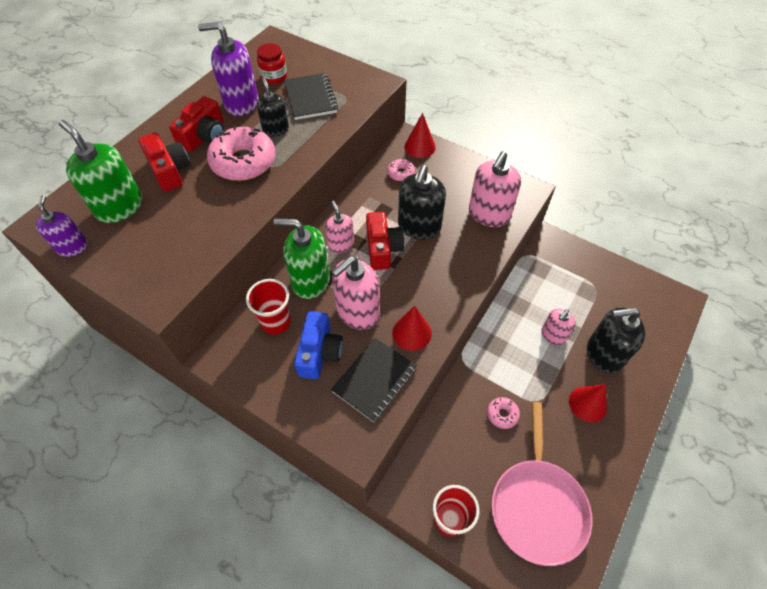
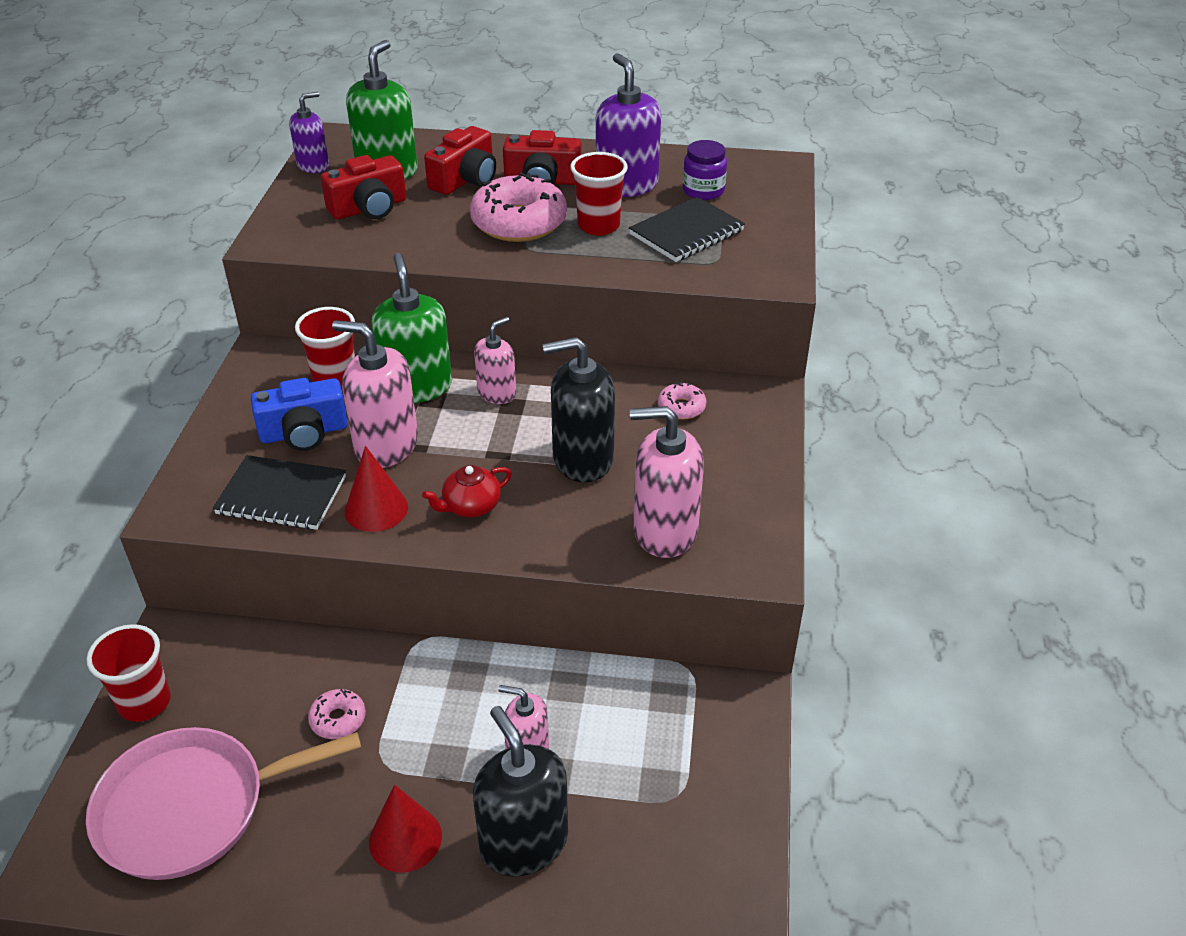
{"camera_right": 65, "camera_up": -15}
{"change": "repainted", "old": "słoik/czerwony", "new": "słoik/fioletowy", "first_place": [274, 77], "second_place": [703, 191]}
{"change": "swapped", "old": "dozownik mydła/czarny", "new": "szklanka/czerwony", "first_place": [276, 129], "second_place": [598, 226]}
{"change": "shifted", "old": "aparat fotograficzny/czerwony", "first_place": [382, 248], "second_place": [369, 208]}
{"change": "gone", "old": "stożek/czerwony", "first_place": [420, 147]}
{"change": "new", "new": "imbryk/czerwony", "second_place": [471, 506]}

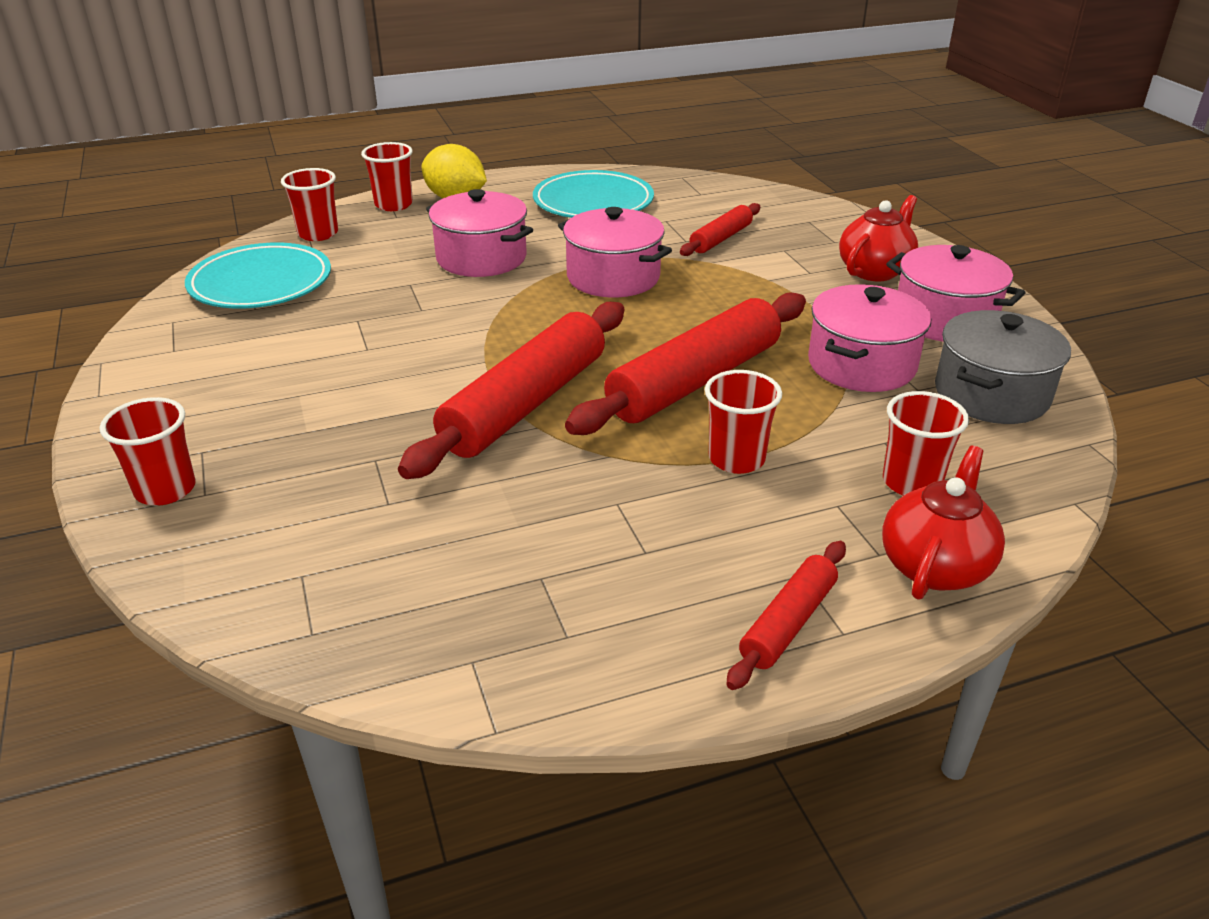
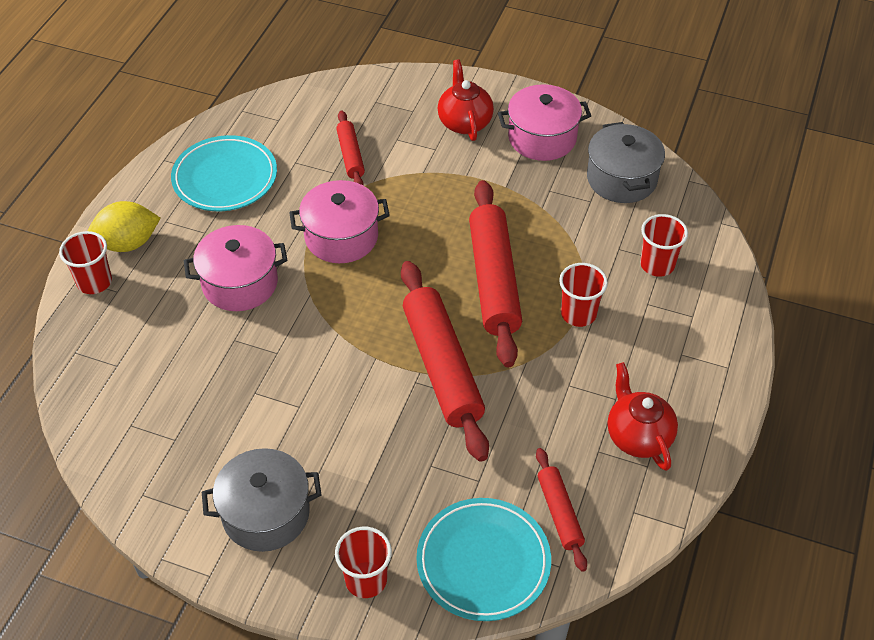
{"camera_right": -50, "camera_up": 15}
{"change": "shifted", "old": "talerz/turkusowy", "first_place": [261, 283], "second_place": [483, 562]}
{"change": "gone", "old": "szklanka/czerwony", "first_place": [318, 234]}
{"change": "shifted", "old": "wałek do ciasta/czerwony", "first_place": [788, 623], "second_place": [559, 513]}
{"change": "gone", "old": "garnek/różowy", "first_place": [861, 365]}
{"change": "shifted", "old": "imbryk/czerwony", "first_place": [935, 566], "second_place": [638, 436]}
{"change": "new", "new": "garnek/szary", "second_place": [266, 513]}

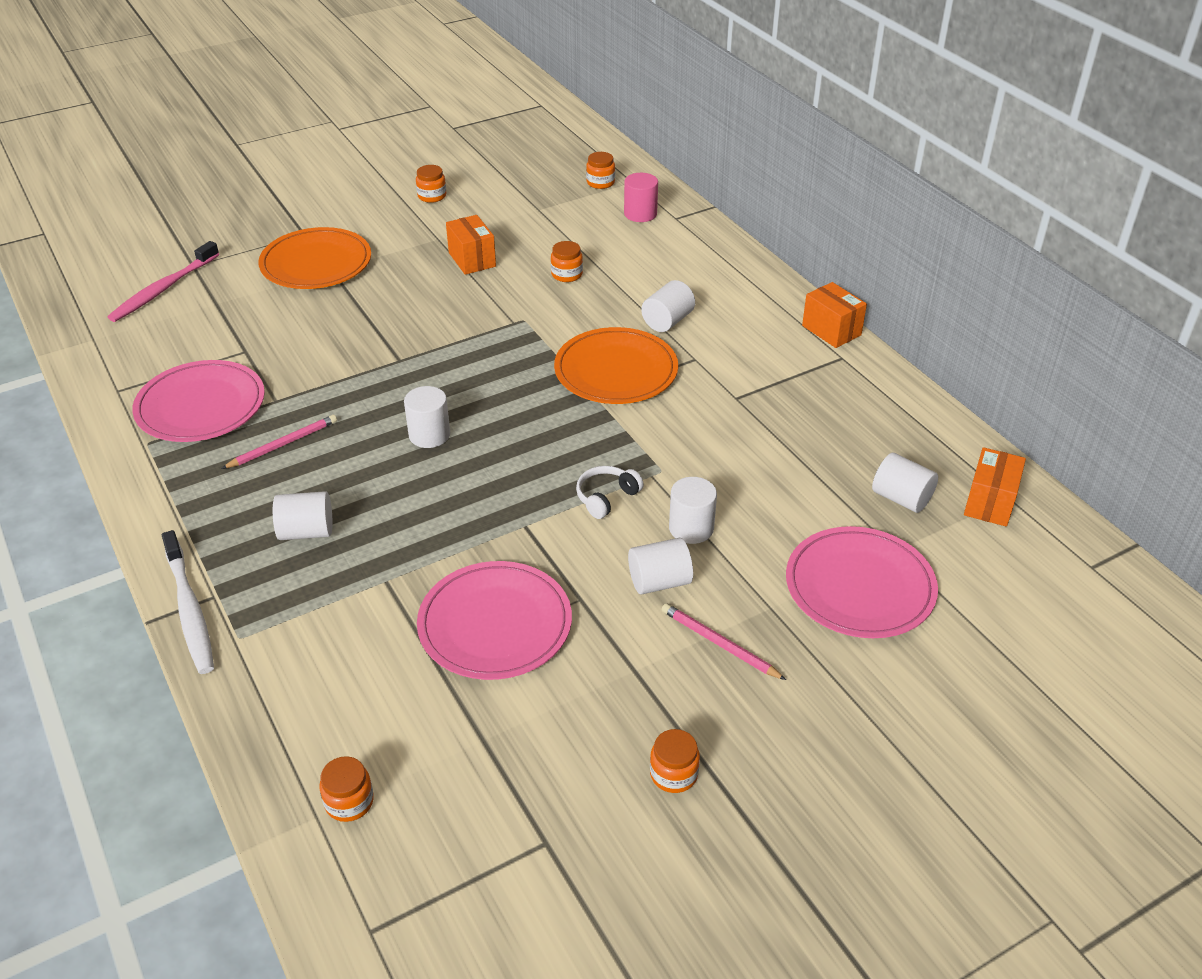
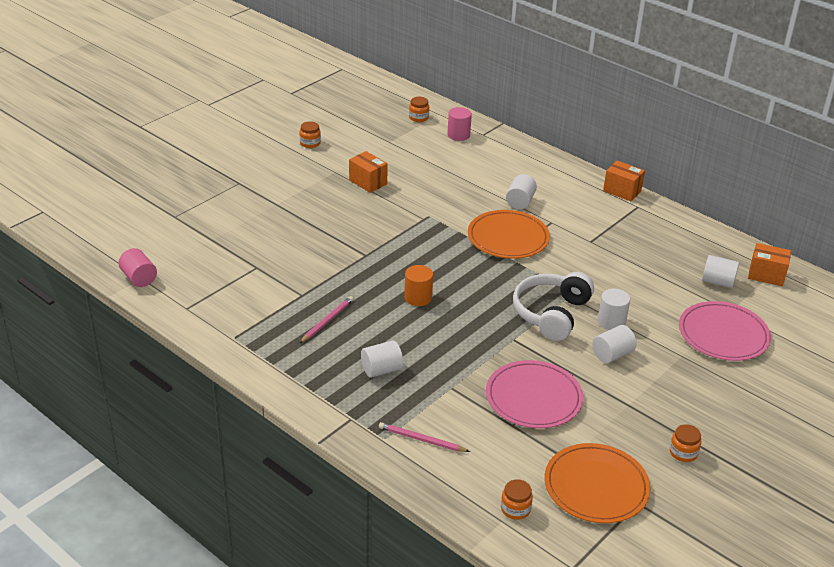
{"camera_right": -20, "camera_up": -5}
{"change": "gone", "old": "szczoteczka do zębów/różowy", "first_place": [163, 289]}
{"change": "gone", "old": "talerz/różowy", "first_place": [201, 406]}
{"change": "gone", "old": "szczoteczka do zębów/biały", "first_place": [190, 610]}
{"change": "shifted", "old": "talerz/pomarańczowy", "first_place": [316, 263], "second_place": [596, 486]}
{"change": "repainted", "old": "walec/biały", "new": "walec/pomarańczowy", "first_place": [429, 435], "second_place": [418, 297]}
{"change": "gone", "old": "słoik/pomarańczowy", "first_place": [567, 274]}
{"change": "scaled", "old": "słuchawki/biały", "first_place": [606, 497], "second_place": [551, 314], "factor": 2.03}
{"change": "shifted", "old": "ołówek/różowy", "first_place": [719, 644], "second_place": [421, 440]}
{"change": "rotated", "old": "pudełko/pomarańczowy", "first_place": [989, 503], "second_place": [766, 275], "degrees": -75}
{"change": "new", "new": "walec/różowy", "second_place": [139, 278]}

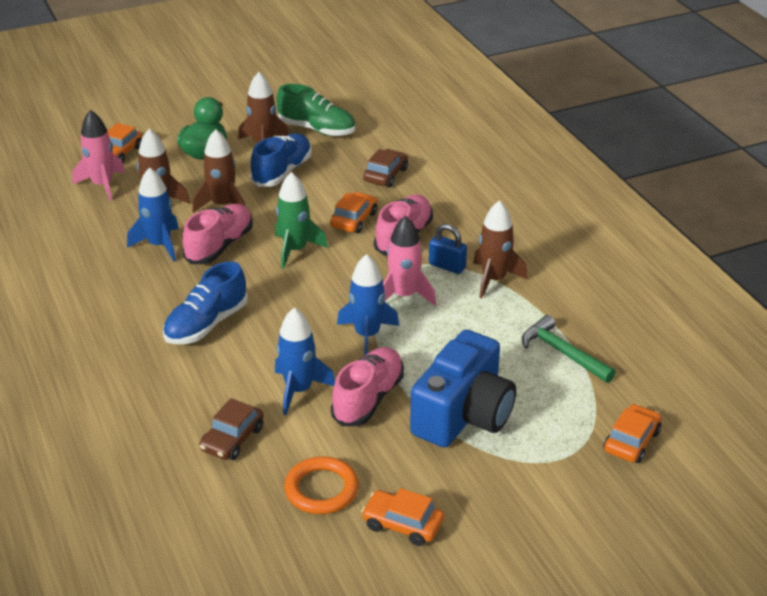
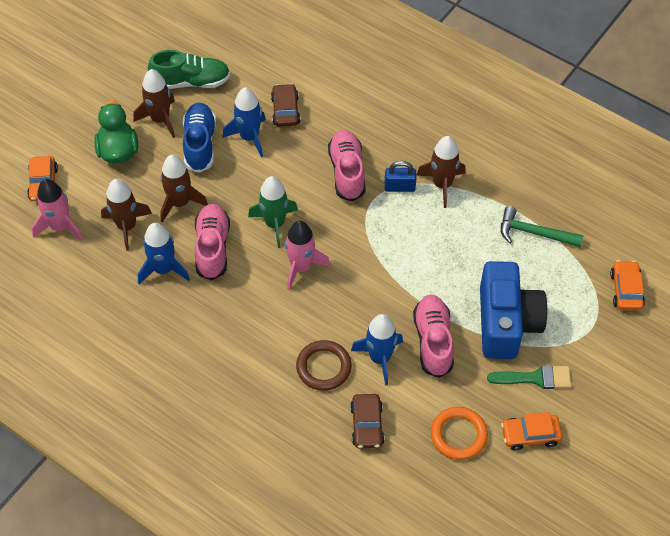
{"camera_right": -30, "camera_up": 20}
{"change": "gone", "old": "but/niebieski", "first_place": [206, 324]}
{"change": "gone", "old": "samochód/pomarańczowy", "first_place": [354, 220]}
{"change": "shifted", "old": "rakieta/niebieski", "first_place": [367, 335], "second_place": [249, 137]}
{"change": "shifted", "old": "rakieta/różowy", "first_place": [404, 295], "second_place": [301, 267]}
{"change": "new", "new": "pierścień/brązowy", "second_place": [323, 367]}
{"change": "new", "new": "pędzel/zielony", "second_place": [536, 378]}

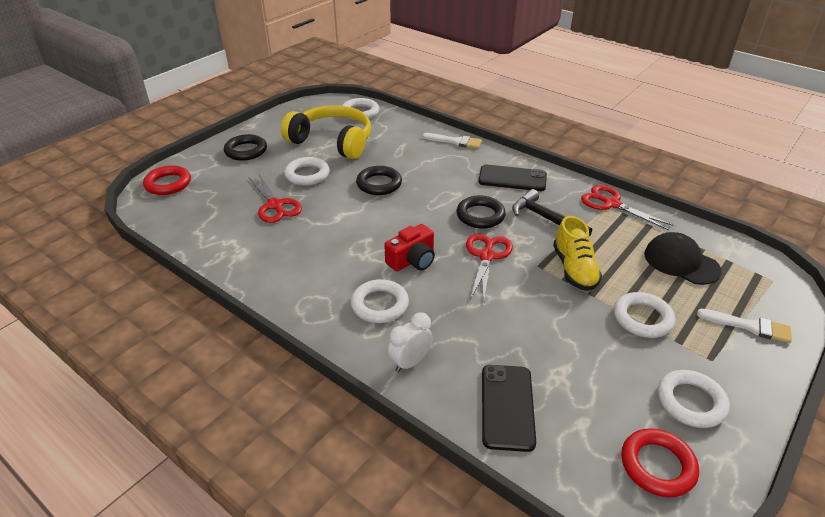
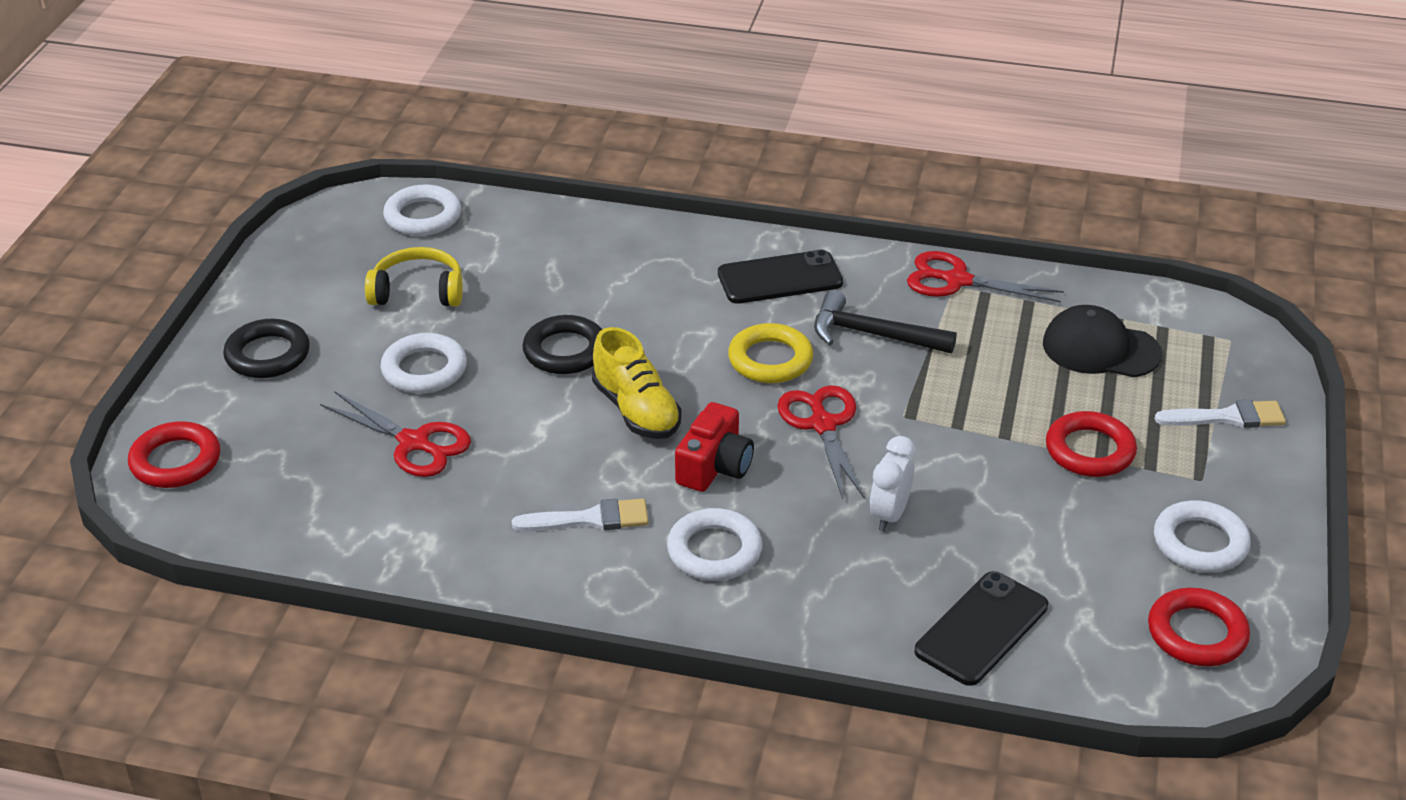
{"camera_right": -25, "camera_up": 0}
{"change": "scaled", "old": "słuchawki/żółty", "first_place": [332, 141], "second_place": [418, 291], "factor": 0.58}
{"change": "shifted", "old": "budzik/biały", "first_place": [410, 362], "second_place": [889, 515]}
{"change": "shifted", "old": "pędzel/biały", "first_place": [455, 141], "second_place": [590, 519]}
{"change": "repainted", "old": "pierścień/czarny", "new": "pierścień/żółty", "first_place": [480, 215], "second_place": [770, 359]}
{"change": "rotated", "old": "telefon/czarny", "first_place": [507, 407], "second_place": [981, 629], "degrees": 60}
{"change": "shifted", "old": "but/żółty", "first_place": [574, 269], "second_place": [636, 410]}
{"change": "repainted", "old": "pierścień/biały", "new": "pierścień/czerwony", "first_place": [642, 318], "second_place": [1089, 450]}

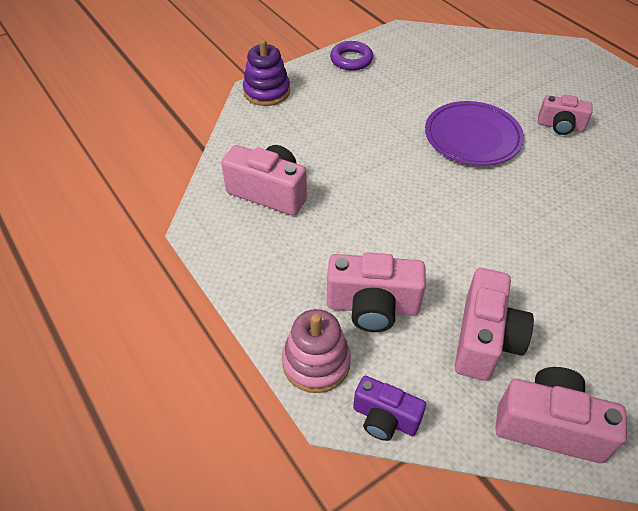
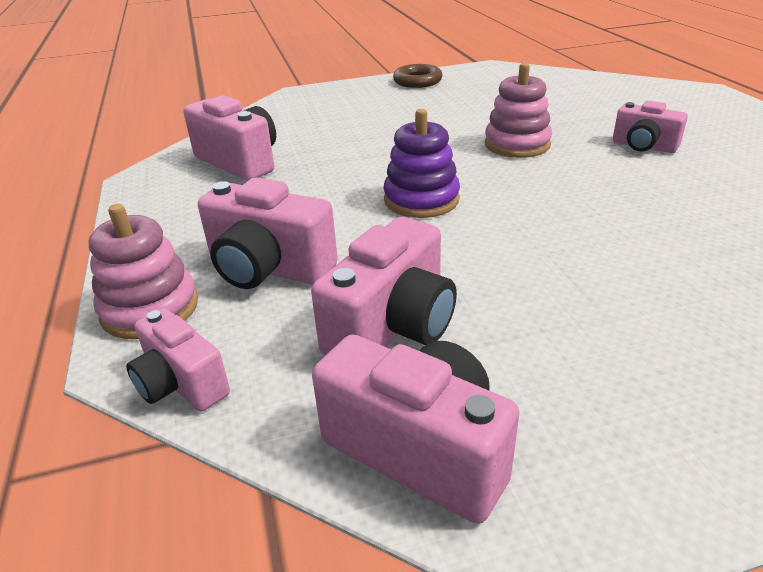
{"camera_right": 20, "camera_up": -15}
{"change": "shifted", "old": "zabawka nakładanka/fioletowy", "first_place": [266, 92], "second_place": [421, 200]}
{"change": "repainted", "old": "pierścień/fioletowy", "new": "pierścień/brązowy", "first_place": [351, 60], "second_place": [417, 81]}
{"change": "repainted", "old": "aparat fotograficzny/fioletowy", "new": "aparat fotograficzny/różowy", "first_place": [385, 418], "second_place": [181, 384]}
{"change": "swapped", "old": "talerz/fioletowy", "new": "zabawka nakładanka/różowy", "first_place": [472, 137], "second_place": [517, 144]}

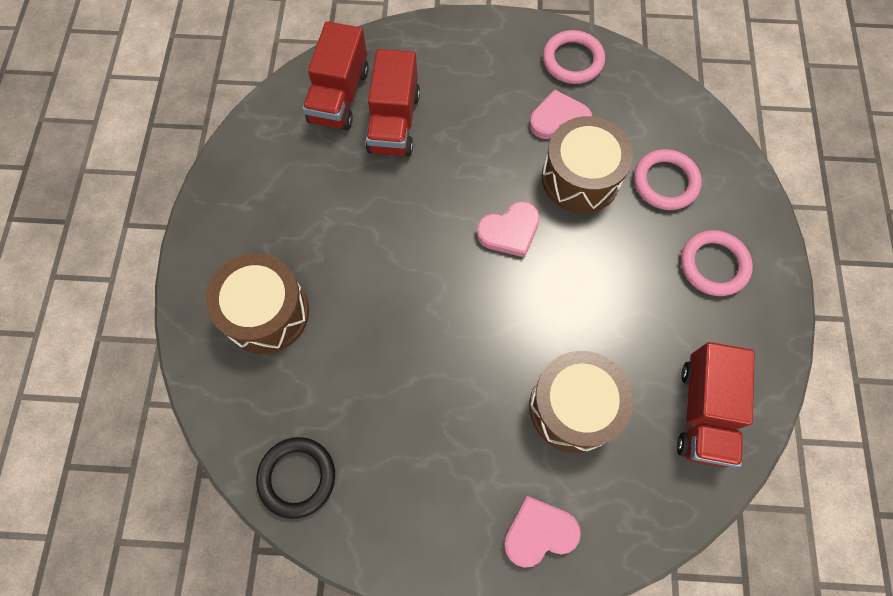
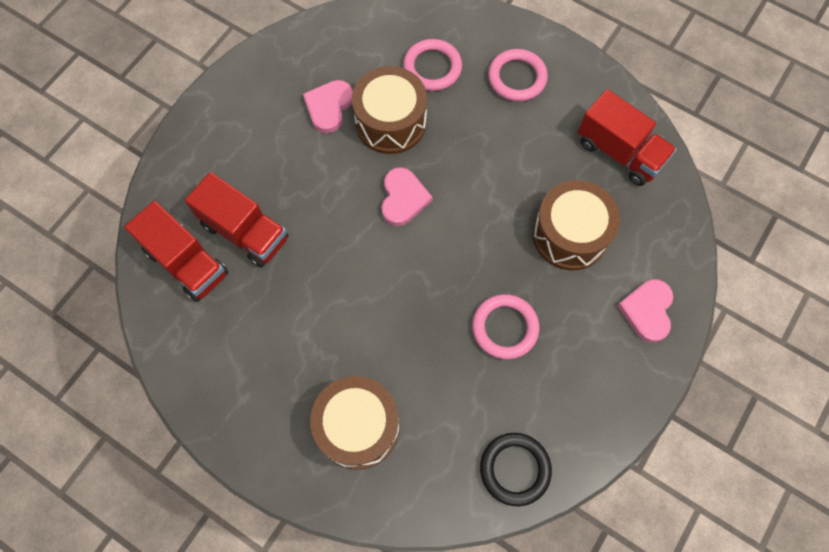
{"camera_right": -60, "camera_up": 0}
{"change": "shifted", "old": "pierścień/różowy", "first_place": [572, 60], "second_place": [505, 328]}

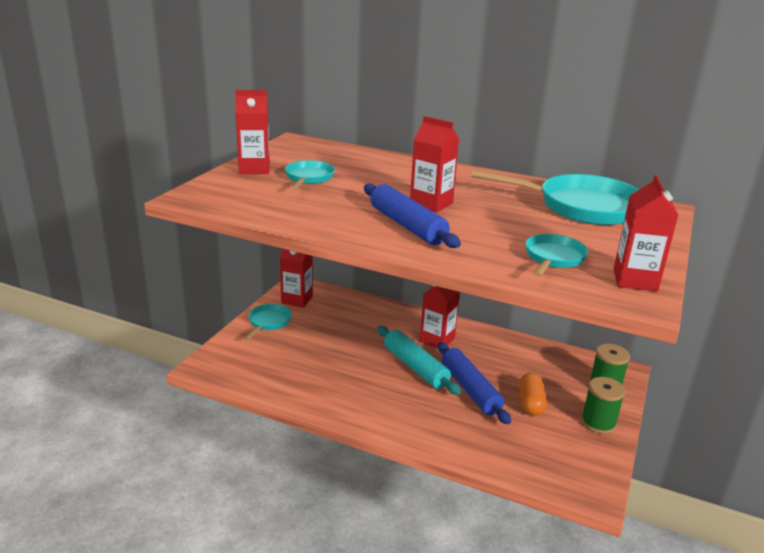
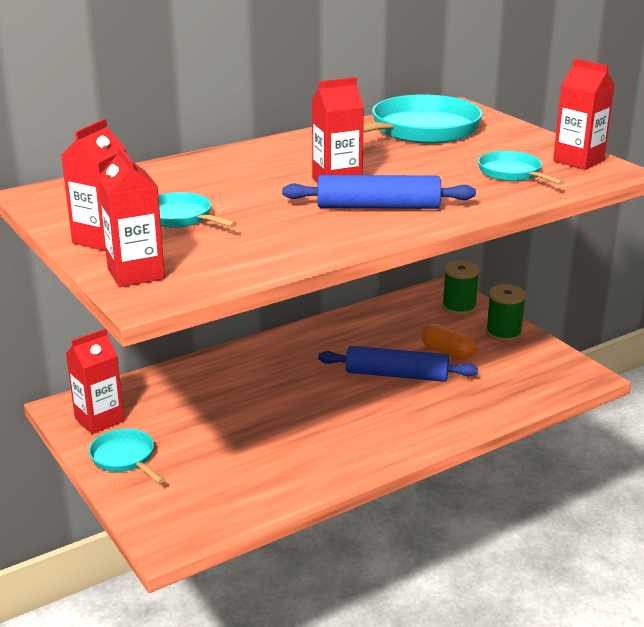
{"camera_right": -55, "camera_up": 0}
{"change": "gone", "old": "wałek do ciasta/turkusowy", "first_place": [415, 367]}
{"change": "shifted", "old": "karton mleka/czerwony", "first_place": [437, 340], "second_place": [136, 273]}

